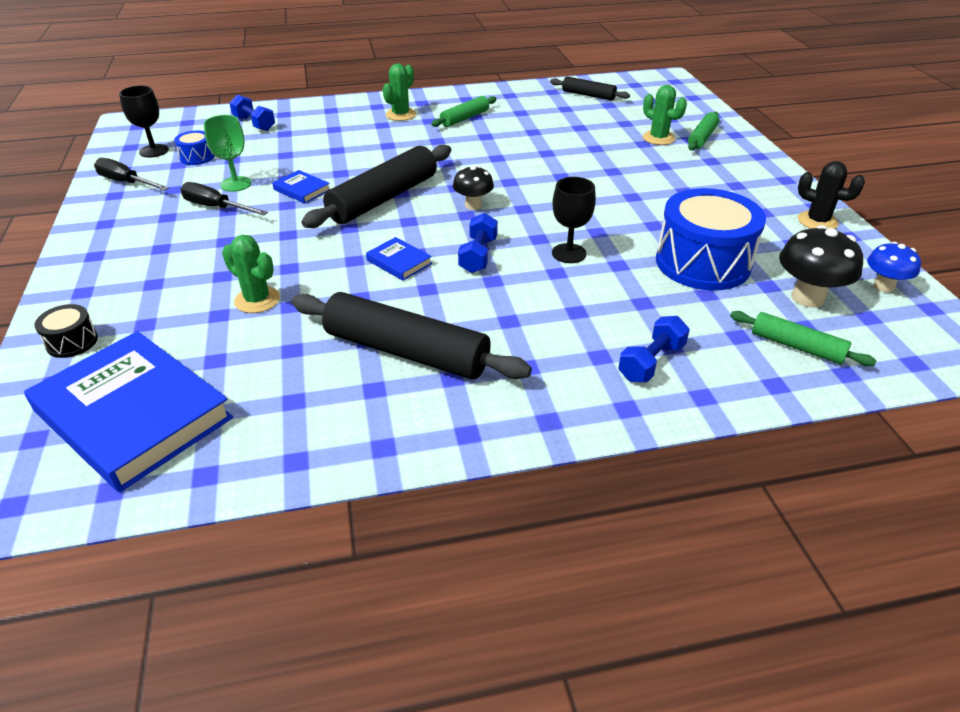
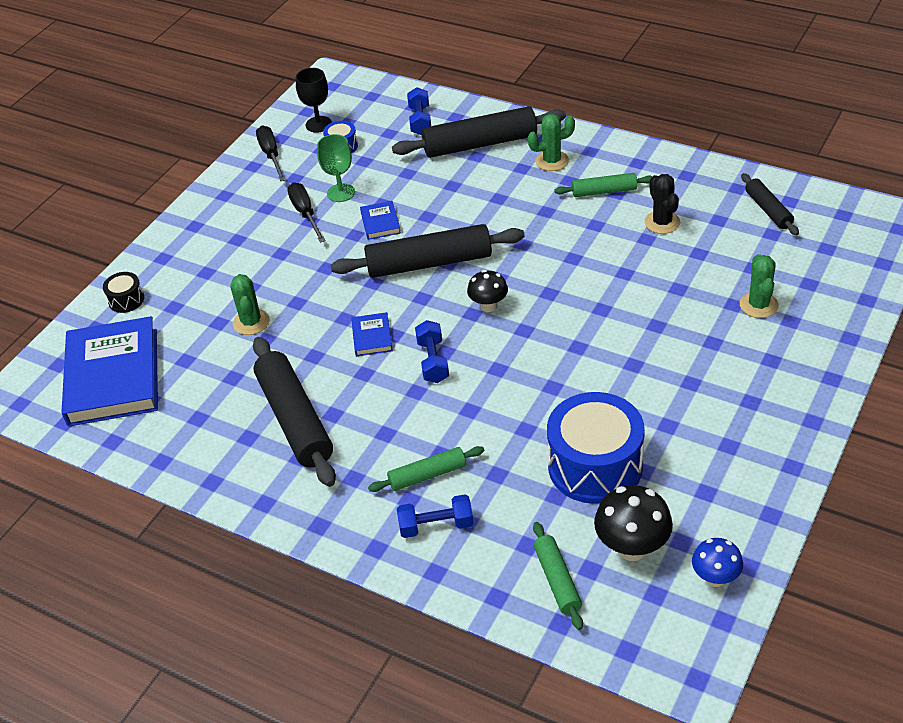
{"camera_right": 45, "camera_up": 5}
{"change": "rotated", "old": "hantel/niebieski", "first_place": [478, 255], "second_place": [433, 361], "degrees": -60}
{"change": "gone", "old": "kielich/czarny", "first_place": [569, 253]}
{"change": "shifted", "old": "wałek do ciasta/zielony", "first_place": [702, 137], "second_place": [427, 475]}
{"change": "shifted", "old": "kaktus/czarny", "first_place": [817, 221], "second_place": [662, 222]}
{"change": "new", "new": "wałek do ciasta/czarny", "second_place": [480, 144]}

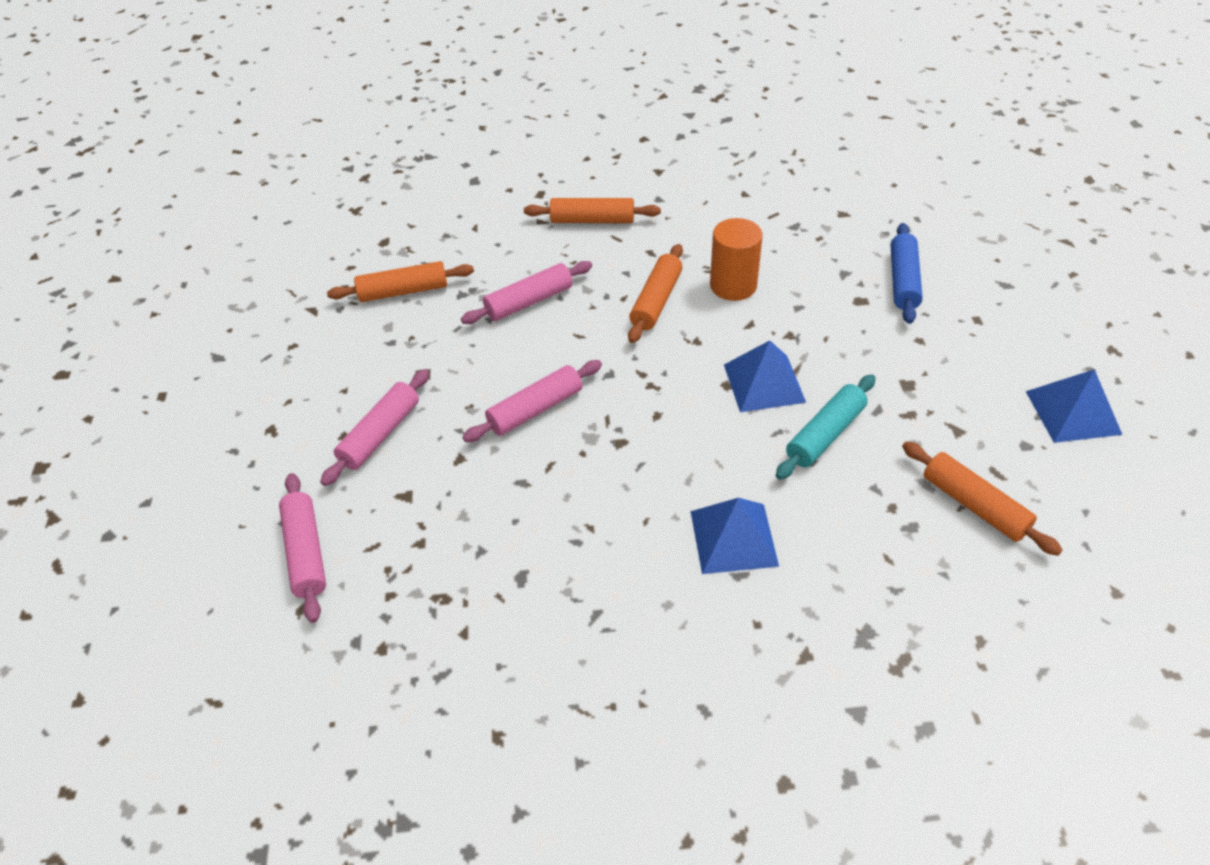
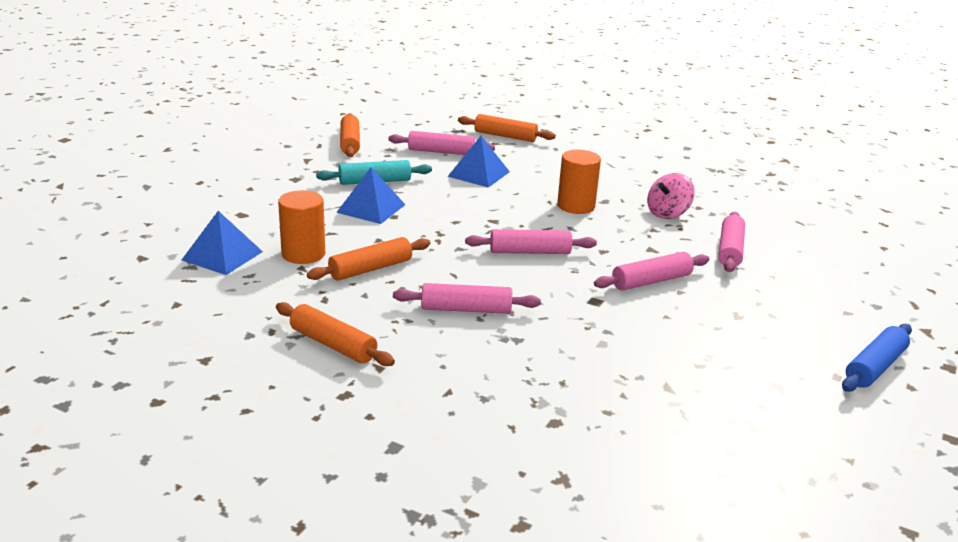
{"camera_right": -150, "camera_up": -20}
{"change": "shifted", "old": "wałek do ciasta/pomarańczowy", "first_place": [403, 291], "second_place": [505, 136]}
{"change": "shifted", "old": "wałek do ciasta/niebieski", "first_place": [903, 281], "second_place": [875, 367]}
{"change": "shifted", "old": "piramida/niebieski", "first_place": [1073, 412], "second_place": [222, 255]}
{"change": "new", "new": "wałek do ciasta/różowy", "second_place": [441, 152]}
{"change": "new", "new": "walec/pomarańczowy", "second_place": [576, 206]}
{"change": "new", "new": "bączek/różowy", "second_place": [667, 213]}

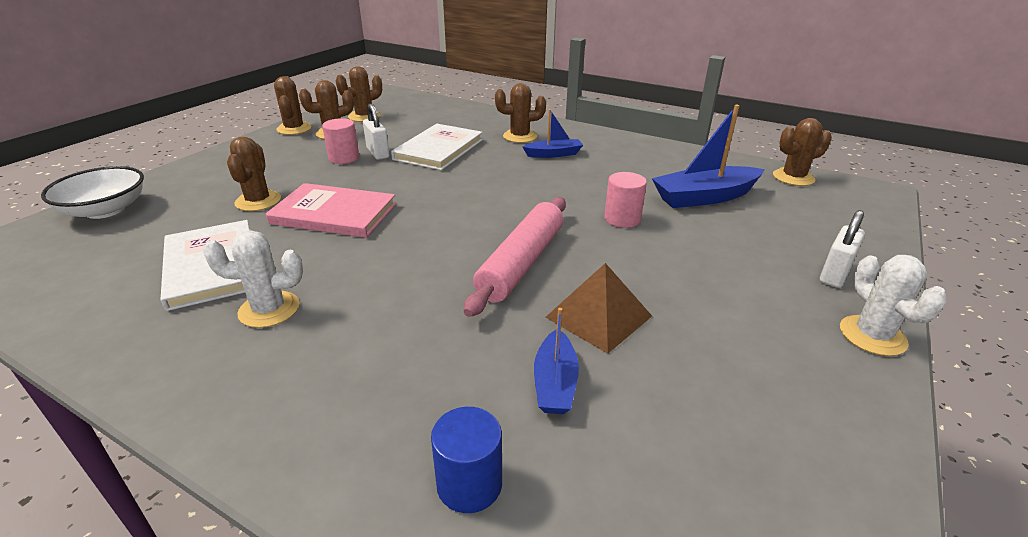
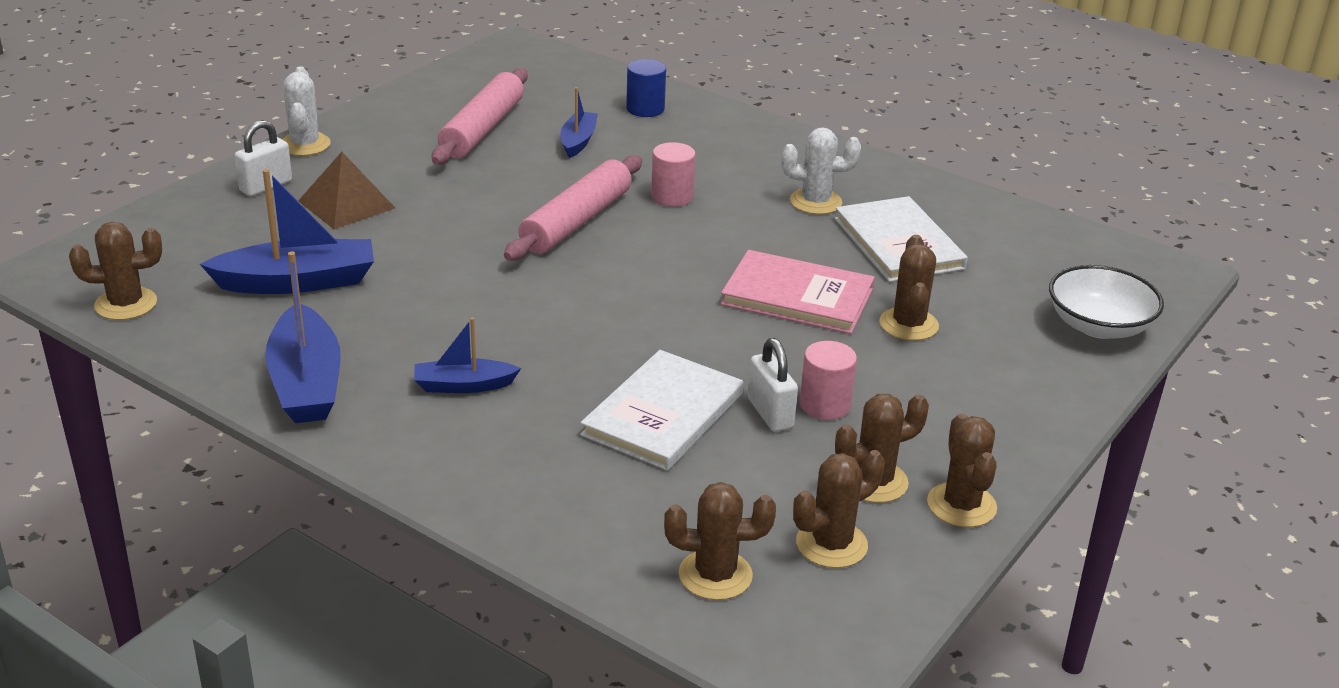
{"camera_right": -175, "camera_up": 0}
{"change": "shifted", "old": "kaktus/brązowy", "first_place": [520, 136], "second_place": [715, 575]}
{"change": "shifted", "old": "piramida/brązowy", "first_place": [599, 316], "second_place": [346, 204]}
{"change": "shifted", "old": "walec/różowy", "first_place": [622, 219], "second_place": [672, 196]}
{"change": "new", "new": "łódka/niebieski", "second_place": [306, 383]}
{"change": "new", "new": "wałek do ciasta/różowy", "second_place": [482, 129]}

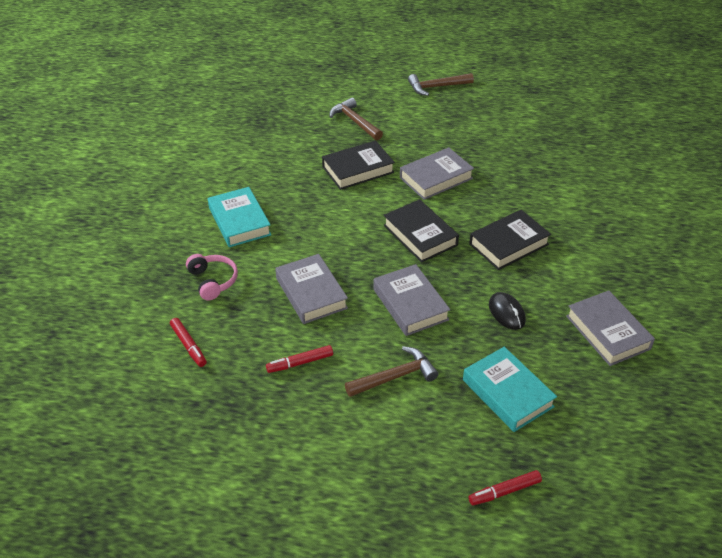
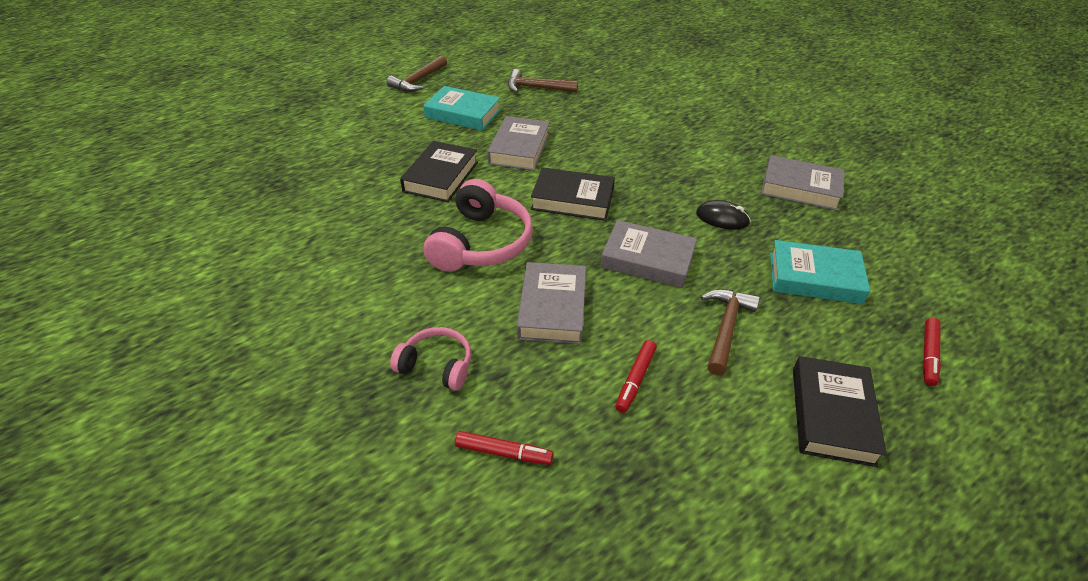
{"camera_right": -45, "camera_up": 0}
{"change": "shifted", "old": "książka/turkusowy", "first_place": [239, 221], "second_place": [463, 114]}
{"change": "rotated", "old": "książka/szary", "first_place": [311, 293], "second_place": [552, 308], "degrees": 75}
{"change": "shifted", "old": "młotek/brązowy", "first_place": [355, 121], "second_place": [536, 88]}
{"change": "shifted", "old": "książka/czarny", "first_place": [509, 244], "second_place": [832, 415]}
{"change": "new", "new": "słuchawki/różowy", "second_place": [481, 243]}

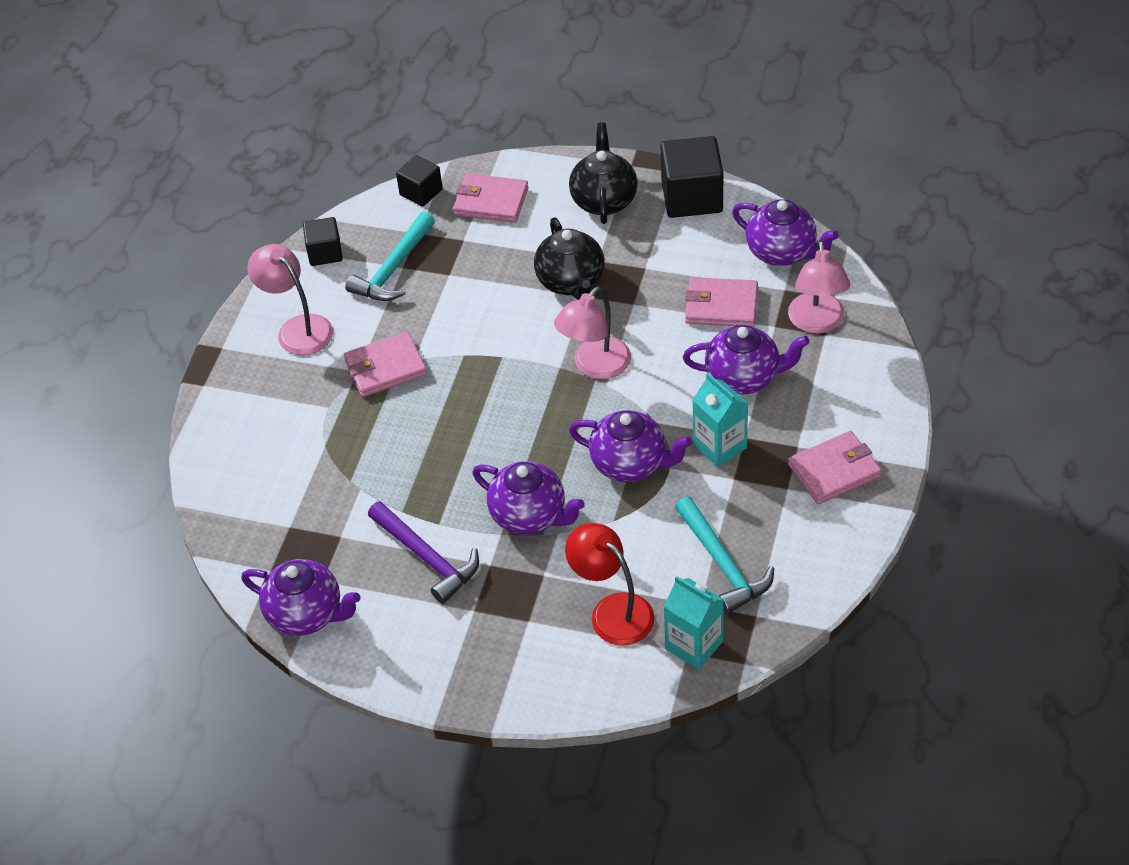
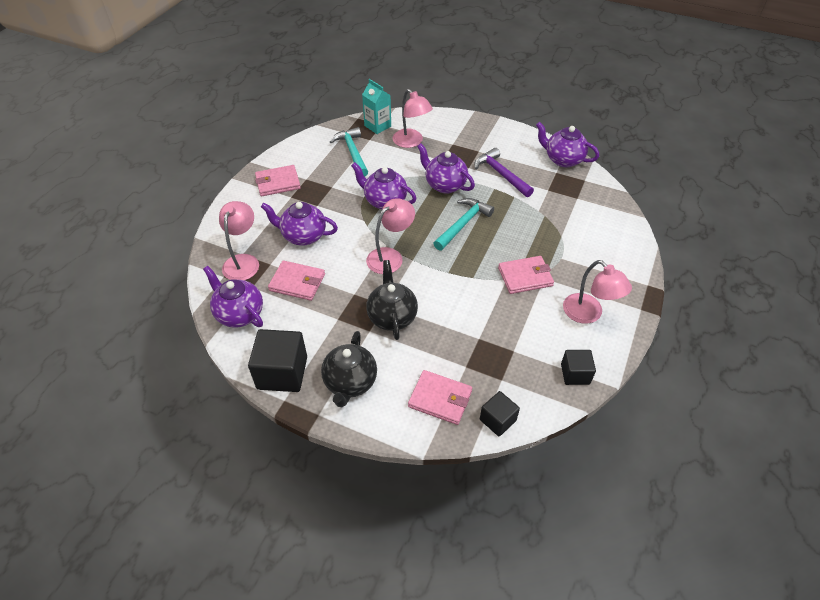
{"camera_right": -175, "camera_up": 0}
{"change": "shifted", "old": "młotek/turkusowy", "first_place": [394, 269], "second_place": [463, 224]}
{"change": "repainted", "old": "lampka/czerwony", "new": "lampka/różowy", "first_place": [612, 611], "second_place": [411, 142]}
{"change": "gone", "old": "karton mleka/turkusowy", "first_place": [719, 446]}

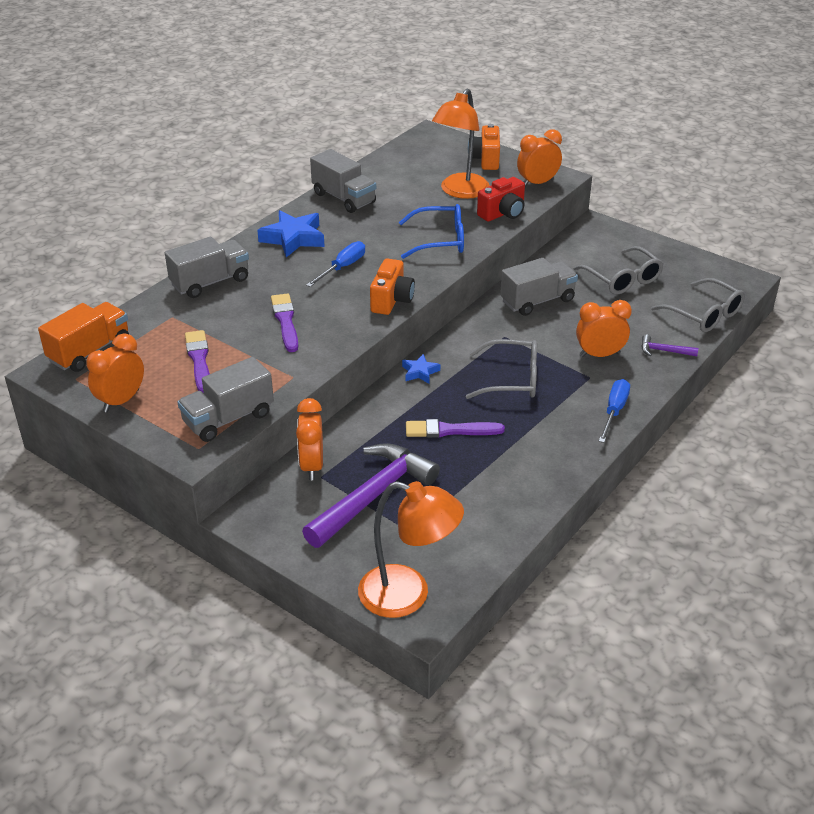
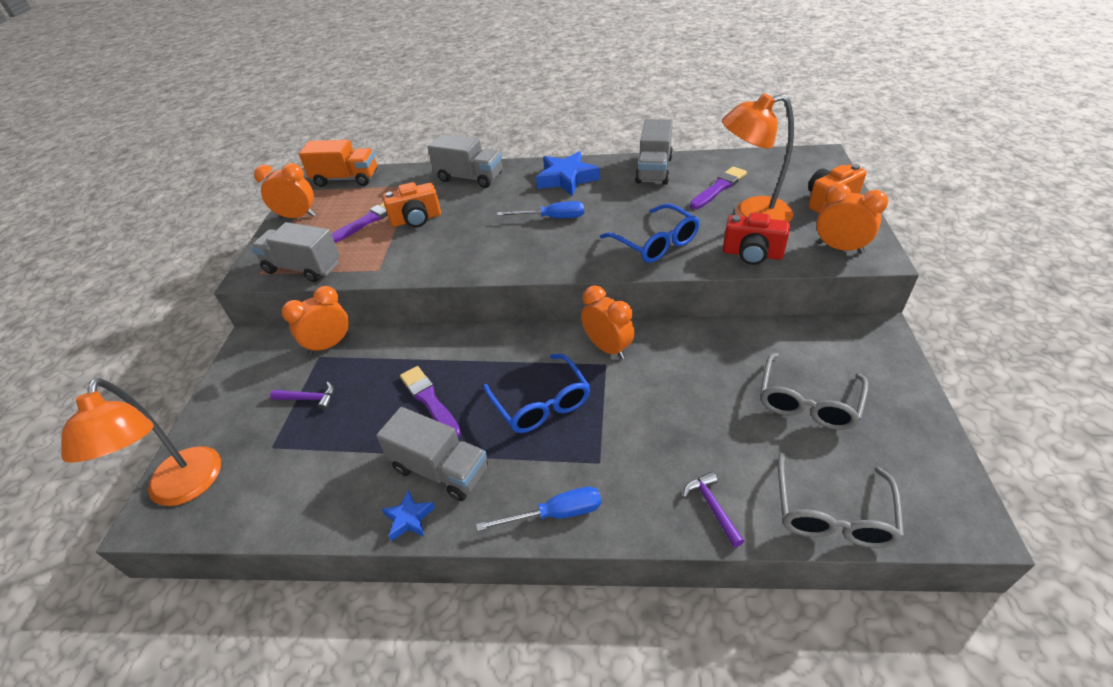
{"camera_right": 60, "camera_up": 5}
{"change": "shifted", "old": "pędzel/fioletowy", "first_place": [285, 321], "second_place": [718, 188]}
{"change": "scaled", "old": "młotek/fioletowy", "first_place": [373, 496], "second_place": [309, 398], "factor": 0.42}
{"change": "shifted", "old": "aparat fotograficzny/pomarańczowy", "first_place": [391, 300], "second_place": [416, 219]}
{"change": "shifted", "old": "gwiazda/niebieski", "first_place": [420, 372], "second_place": [409, 518]}
{"change": "repainted", "old": "okulary/szary", "new": "okulary/niebieski", "first_place": [512, 379], "second_place": [541, 403]}
{"change": "shifted", "old": "ciężarówka/szary", "first_place": [537, 301], "second_place": [440, 469]}
{"change": "shifted", "old": "budzik/pomarańczowy", "first_place": [599, 355], "second_place": [607, 348]}

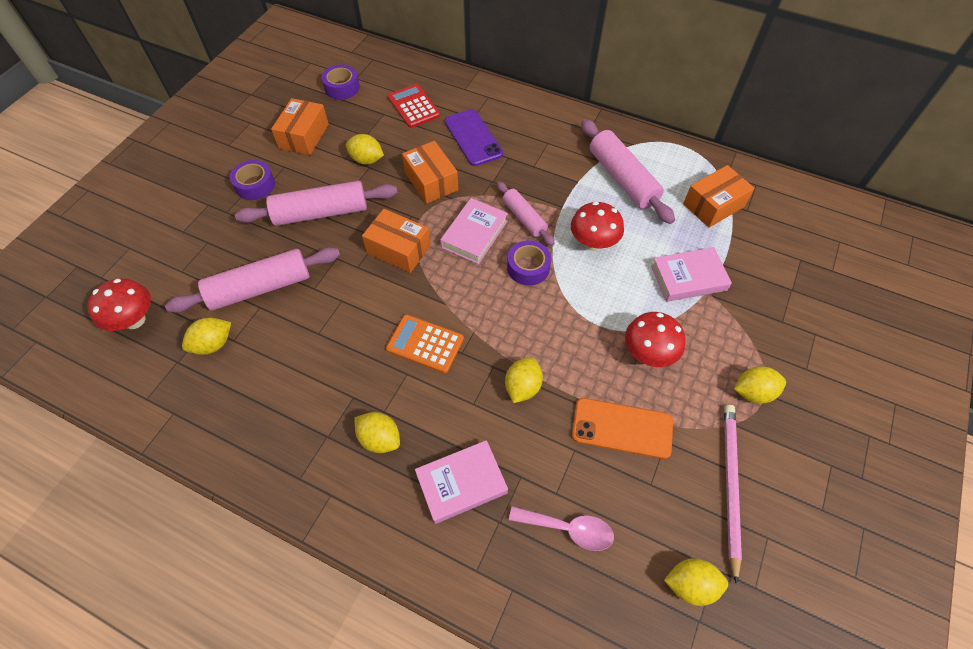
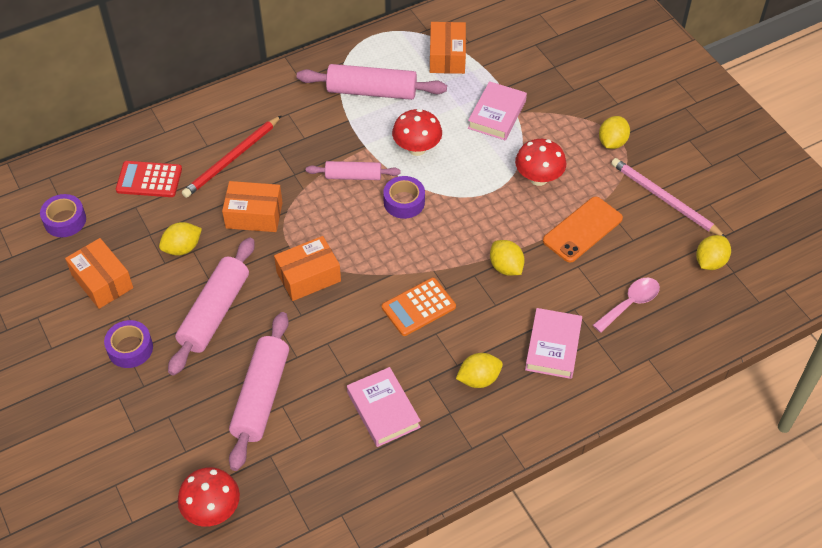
{"camera_right": -55, "camera_up": -5}
{"change": "gone", "old": "cytryna/żółty", "first_place": [213, 344]}
{"change": "shifted", "old": "książka/różowy", "first_place": [474, 234], "second_place": [383, 410]}
{"change": "swapped", "old": "telefon/fioletowy", "new": "ołówek/czerwony", "first_place": [473, 137], "second_place": [232, 159]}

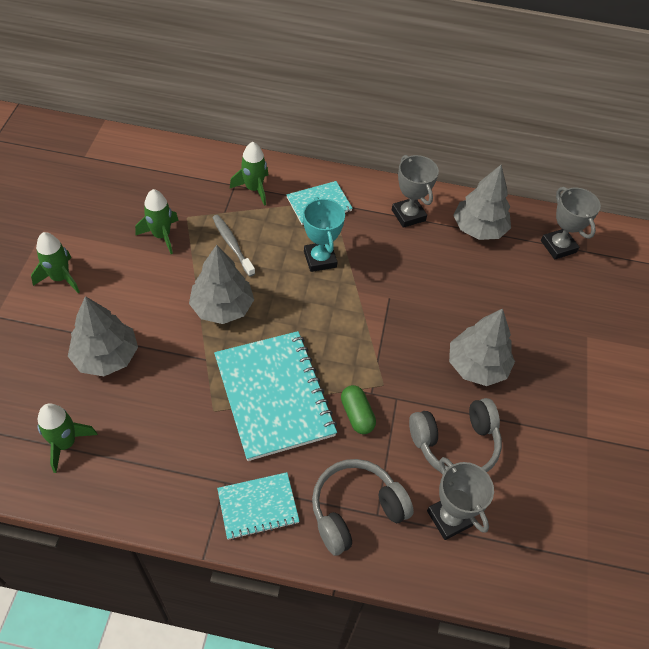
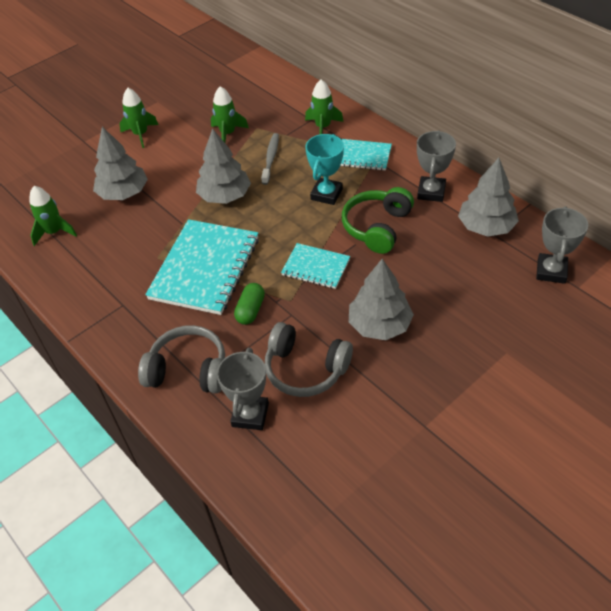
{"camera_right": 45, "camera_up": -5}
{"change": "shifted", "old": "zeszyt/turkusowy", "first_place": [258, 506], "second_place": [316, 267]}
{"change": "new", "new": "słuchawki/zielony", "second_place": [377, 227]}

